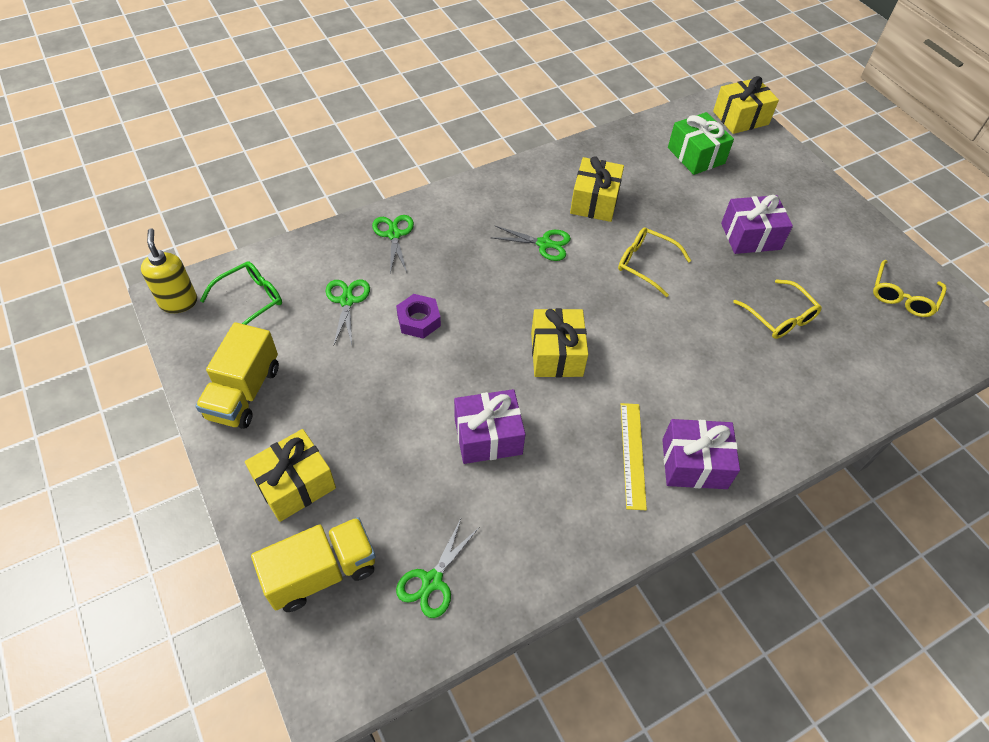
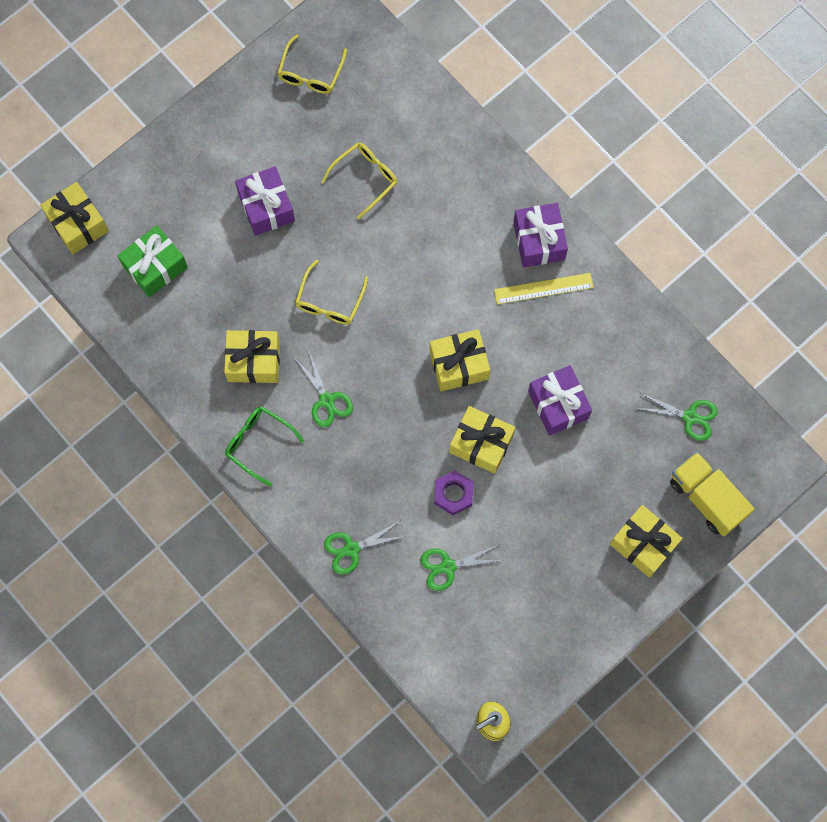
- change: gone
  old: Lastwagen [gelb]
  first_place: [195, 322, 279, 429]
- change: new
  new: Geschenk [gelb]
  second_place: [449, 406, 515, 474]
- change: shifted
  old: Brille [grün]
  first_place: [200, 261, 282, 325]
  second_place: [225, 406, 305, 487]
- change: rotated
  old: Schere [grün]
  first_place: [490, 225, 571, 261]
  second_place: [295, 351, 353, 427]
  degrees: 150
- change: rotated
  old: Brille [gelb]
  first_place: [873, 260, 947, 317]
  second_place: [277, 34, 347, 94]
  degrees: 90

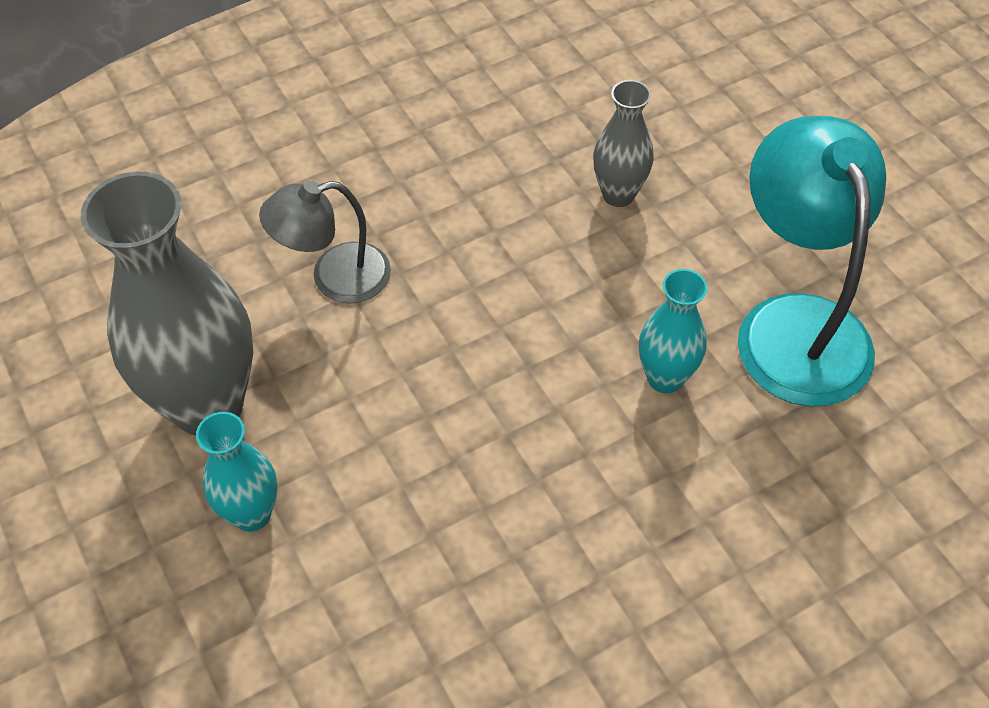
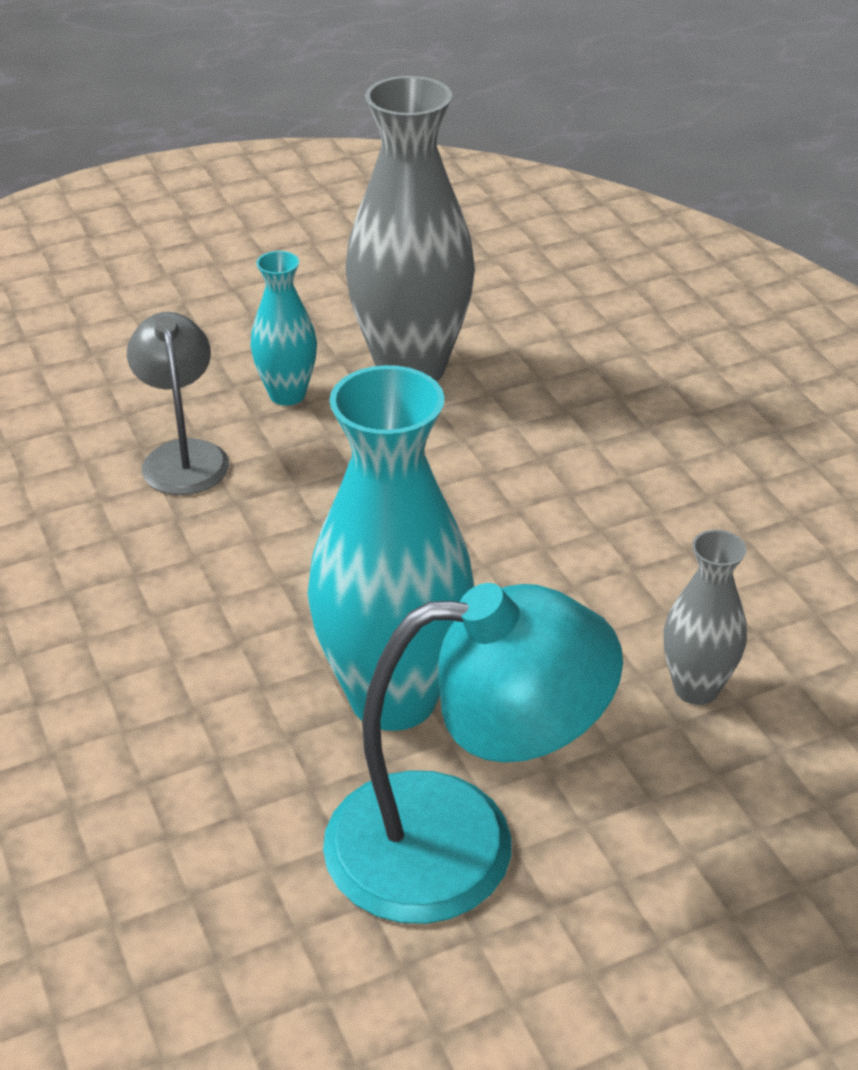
- change: shifted
  old: Lampe [grau]
  first_place: [259, 180, 391, 303]
  second_place: [127, 312, 229, 495]
- change: scaled
  old: Vase [türkis]
  first_place: [639, 269, 707, 393]
  second_place: [308, 365, 474, 731]
  factor: 1.94

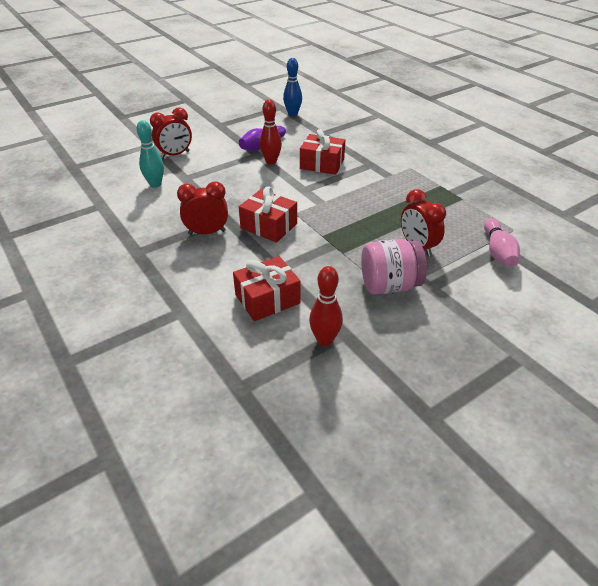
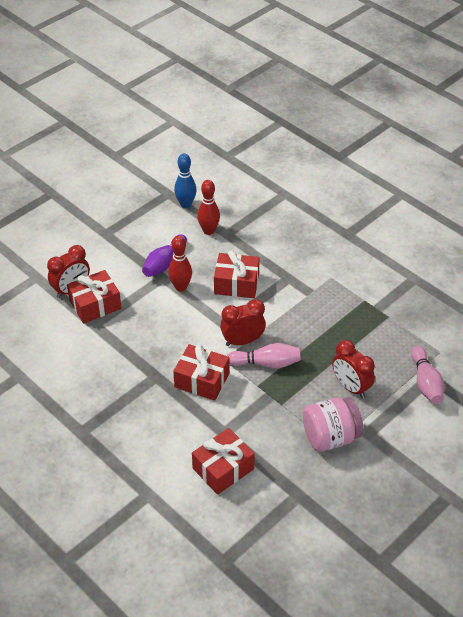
- change: gone
  old: Bowlingkegel [türkis]
  first_place: [137, 120, 164, 188]
- change: new
  new: Geschenk [rot]
  second_place: [67, 270, 121, 324]
- change: new
  new: Bowlingkegel [rosa]
  second_place: [227, 343, 301, 368]
- change: shifted
  old: Wecker [rot]
  first_place: [177, 181, 228, 235]
  second_place: [220, 299, 266, 346]
- change: shifted
  old: Bowlingkegel [rot]
  first_place: [309, 266, 343, 346]
  second_place: [197, 180, 220, 235]

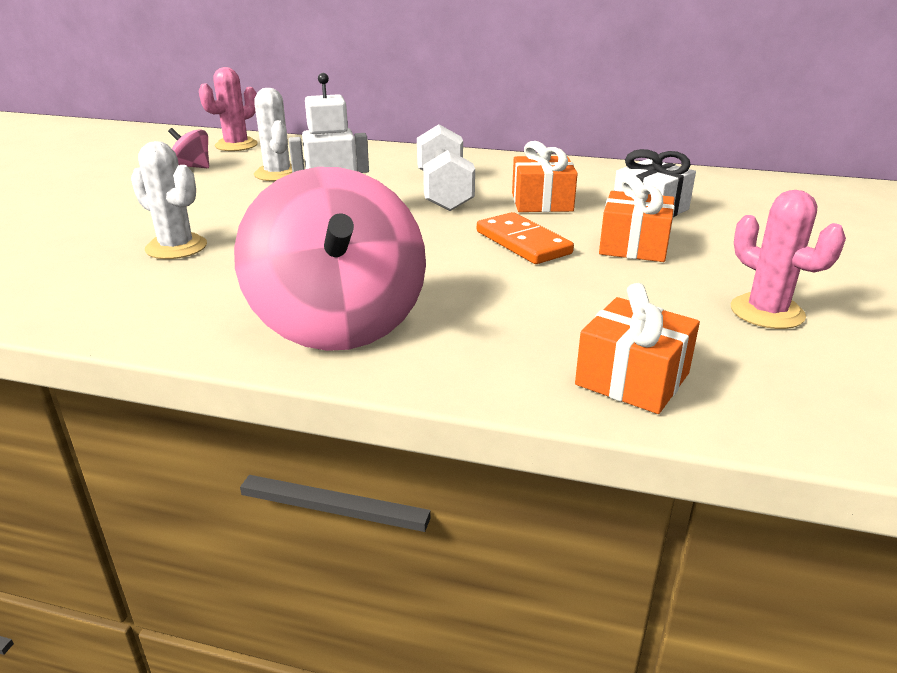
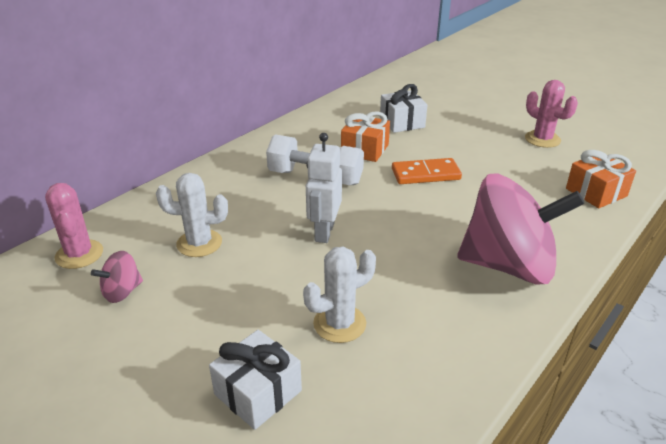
- change: gone
  old: Geschenk [orange]
  first_place: [599, 176, 675, 262]
- change: new
  new: Geschenk [weiß]
  second_place: [209, 330, 302, 430]
- change: rotated
  old: Kaktus [rosa]
  first_place: [731, 190, 846, 329]
  second_place: [525, 80, 578, 148]
  degrees: 60

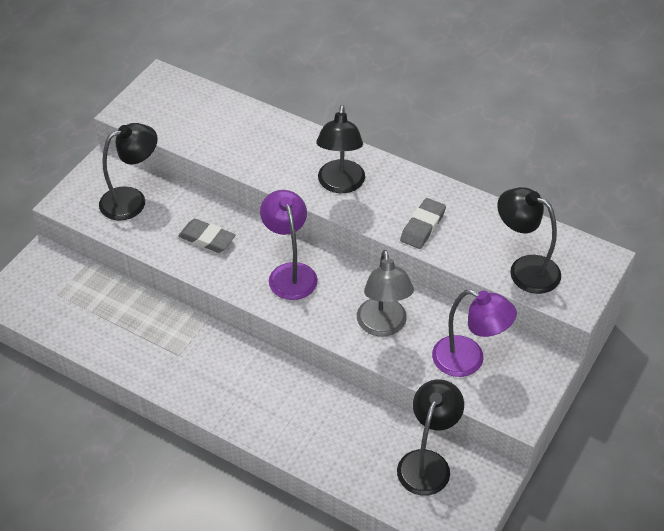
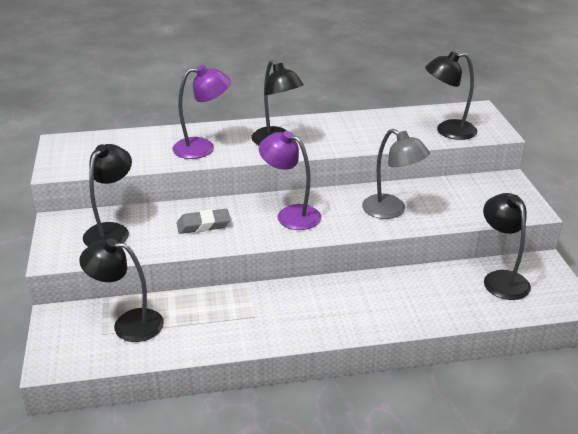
- change: gone
  old: Radiergummi [grau]
  first_place: [400, 198, 446, 249]
- change: new
  new: Lampe [schwarz]
  second_place: [79, 238, 164, 342]
- change: shifted
  old: Lampe [lila]
  first_place: [432, 289, 517, 377]
  second_place: [173, 65, 231, 159]

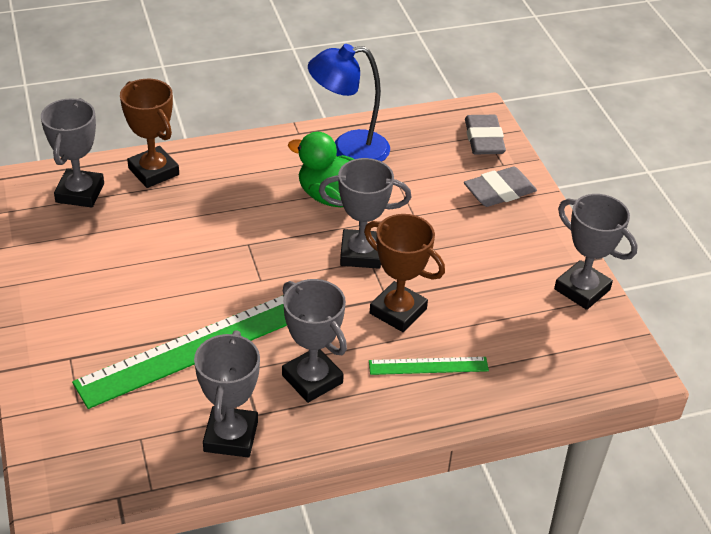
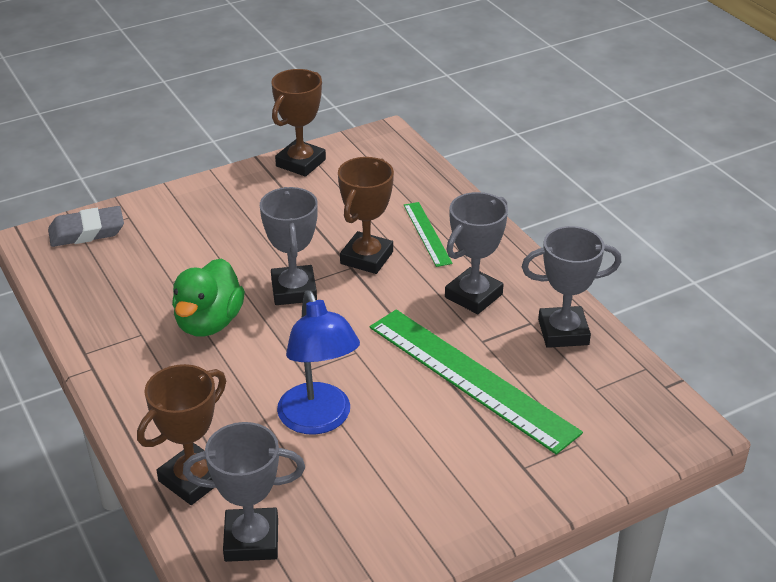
- change: gone
  old: Radiergummi [grau]
  first_place: [464, 167, 537, 207]
- change: shifted
  old: Lampe [blau]
  first_place: [308, 44, 390, 162]
  second_place: [277, 291, 360, 434]
- change: repainted
  old: Pokal [grau]
  new: Pokal [braun]
  first_place: [554, 194, 638, 310]
  second_place: [271, 69, 326, 177]

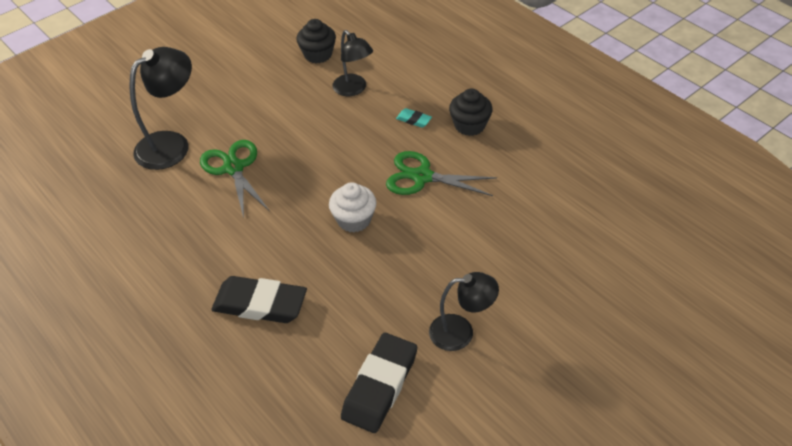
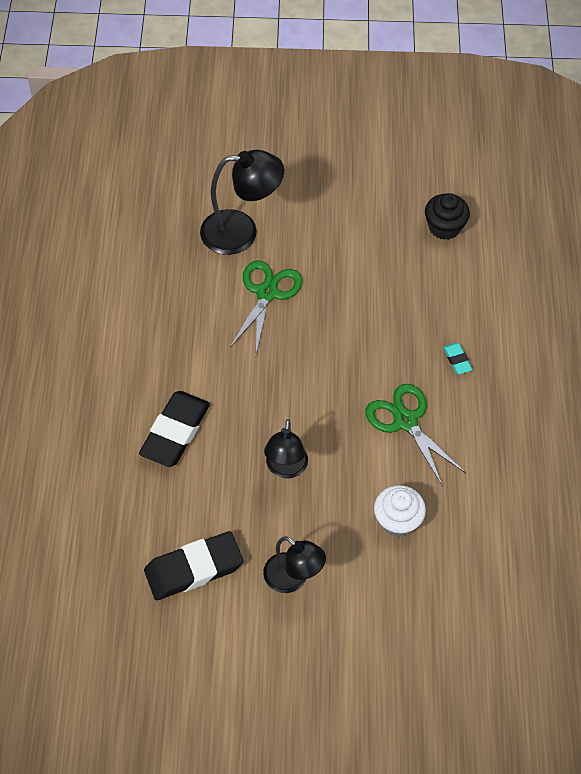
- change: gone
  old: Muffin [schwarz]
  first_place: [449, 89, 492, 136]
- change: shifted
  old: Muffin [weiß]
  first_place: [329, 182, 376, 232]
  second_place: [374, 485, 426, 537]
- change: shifted
  old: Lampe [schwarz]
  first_place: [333, 30, 373, 96]
  second_place: [264, 419, 308, 478]
- change: rotated
  old: Radiergummi [schwarz]
  first_place: [211, 276, 307, 323]
  second_place: [139, 391, 210, 467]
  degrees: 60

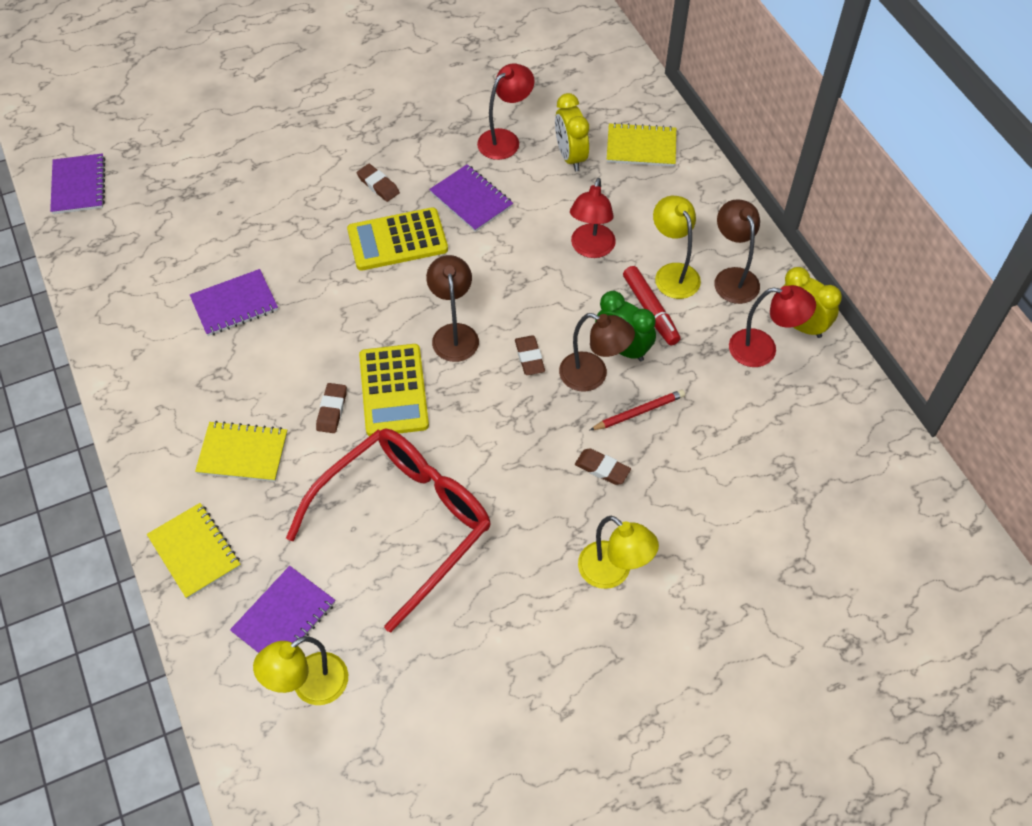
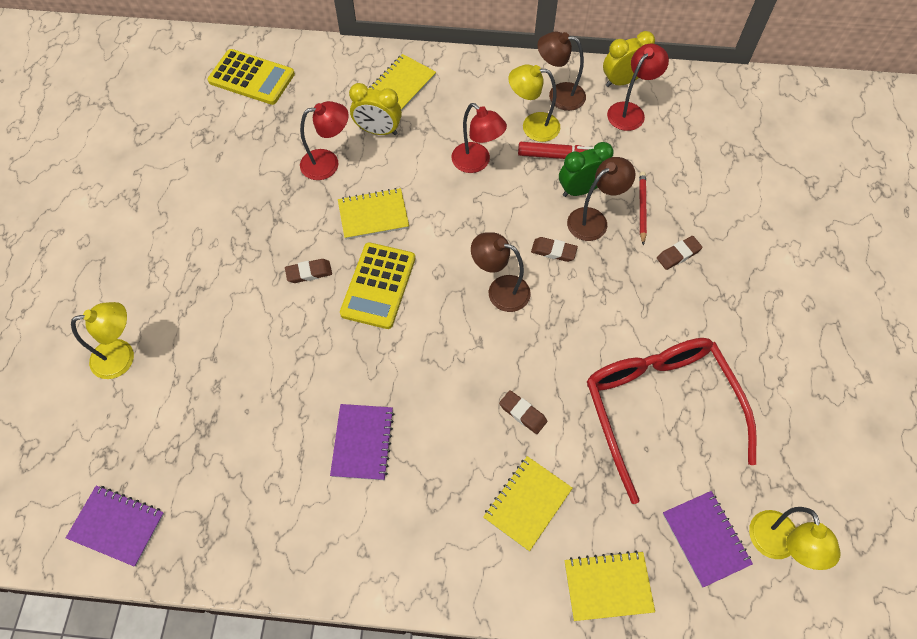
- change: shifted
  old: Taschenrechner [gelb]
  first_place: [359, 344, 429, 436]
  second_place: [207, 49, 295, 105]
- change: shifted
  old: Lampe [gelb]
  first_place: [578, 516, 659, 589]
  second_place: [71, 302, 134, 379]
- change: repainted
  old: Notizbuch [lila]
  new: Notizbuch [gelb]
  first_place: [429, 164, 513, 232]
  second_place: [338, 188, 409, 240]
- change: rotated
  old: Lampe [rot]
  first_place: [477, 63, 534, 160]
  second_place: [300, 101, 349, 180]
  degrees: 90

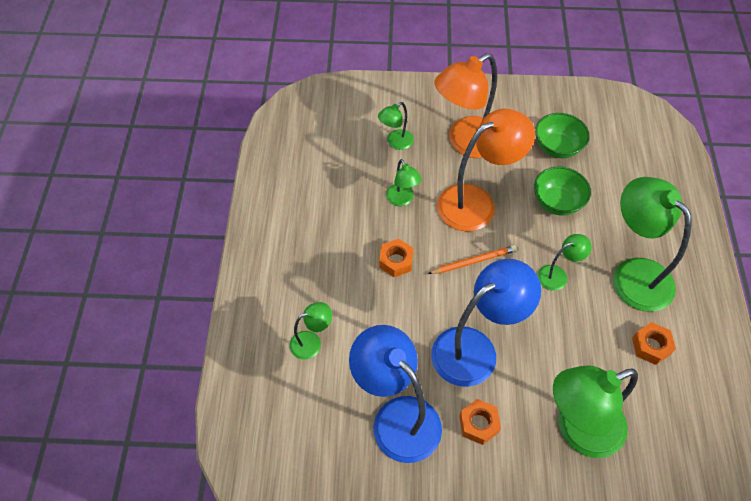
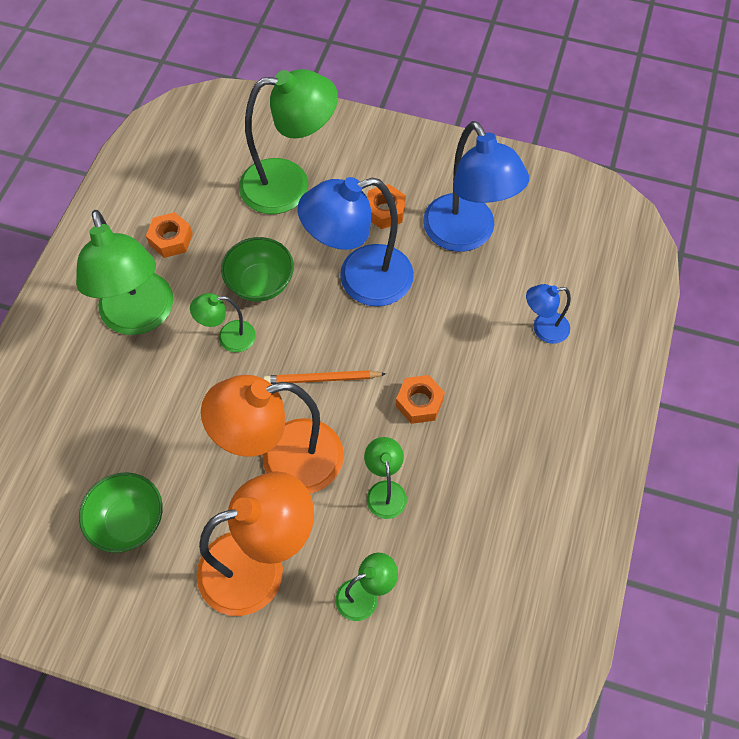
- change: shifted
  old: Schüssel [grün]
  first_place: [534, 166, 591, 216]
  second_place: [221, 237, 294, 302]
- change: repainted
  old: Lampe [grün]
  new: Lampe [blau]
  first_place: [290, 302, 332, 360]
  second_place: [526, 284, 571, 344]

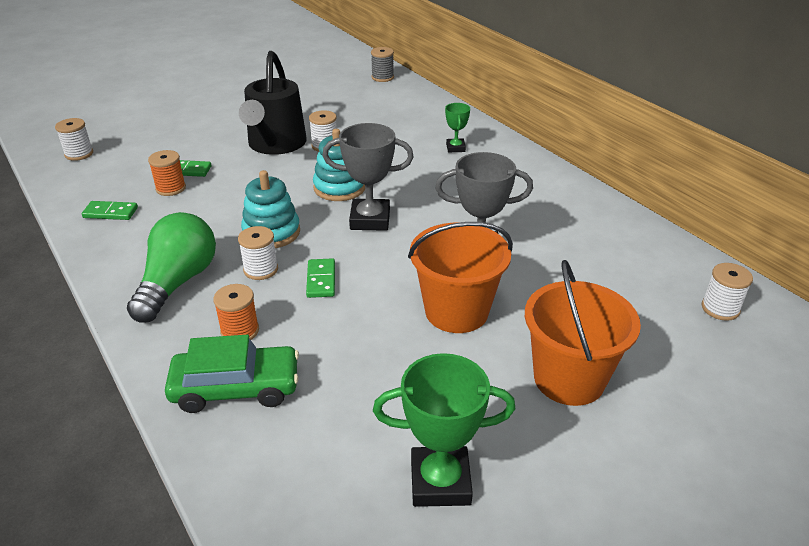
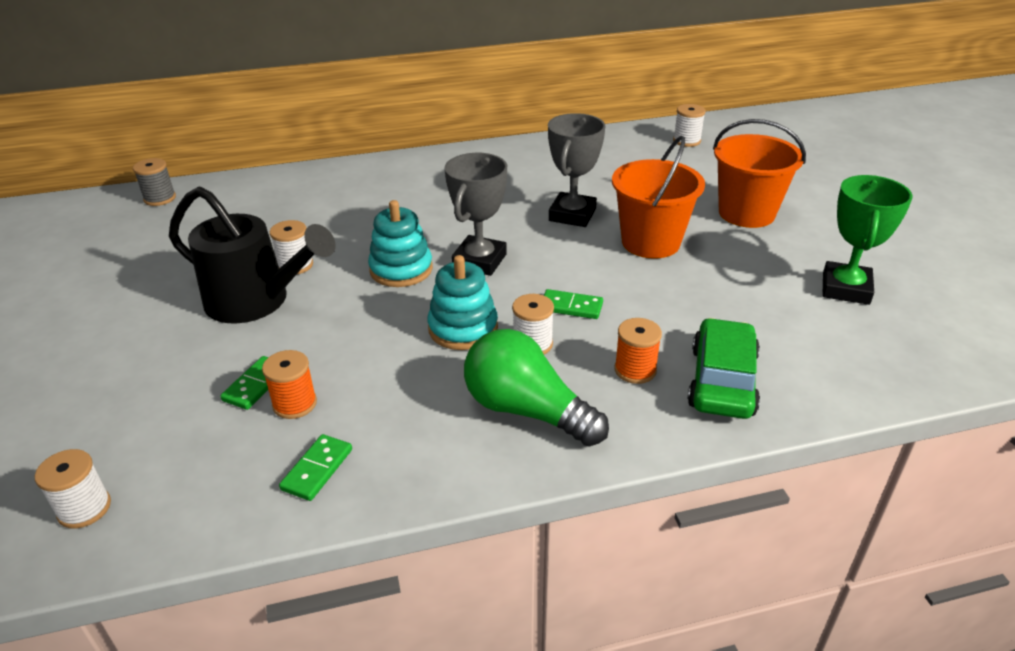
- change: gone
  old: Pokal [grün]
  first_place: [445, 103, 470, 152]

